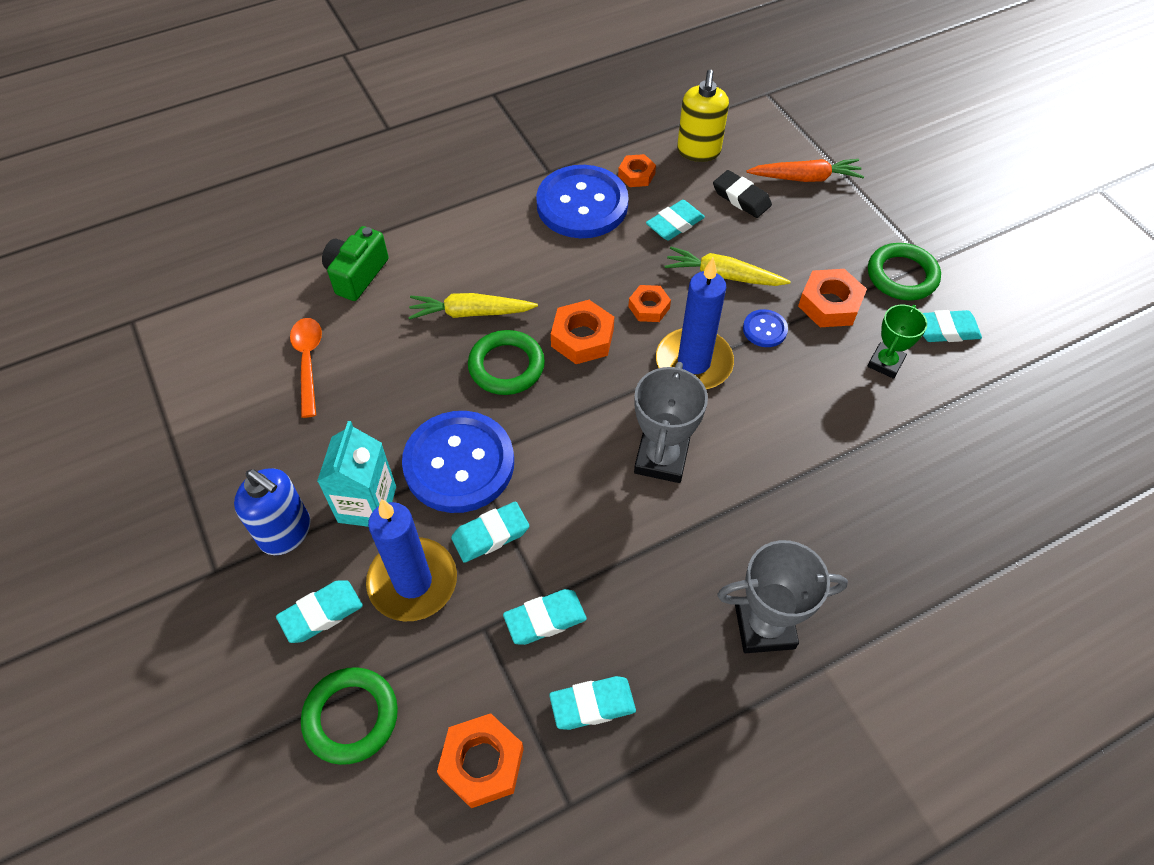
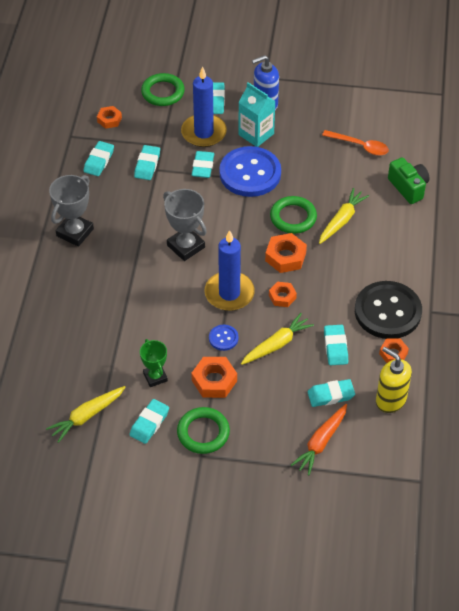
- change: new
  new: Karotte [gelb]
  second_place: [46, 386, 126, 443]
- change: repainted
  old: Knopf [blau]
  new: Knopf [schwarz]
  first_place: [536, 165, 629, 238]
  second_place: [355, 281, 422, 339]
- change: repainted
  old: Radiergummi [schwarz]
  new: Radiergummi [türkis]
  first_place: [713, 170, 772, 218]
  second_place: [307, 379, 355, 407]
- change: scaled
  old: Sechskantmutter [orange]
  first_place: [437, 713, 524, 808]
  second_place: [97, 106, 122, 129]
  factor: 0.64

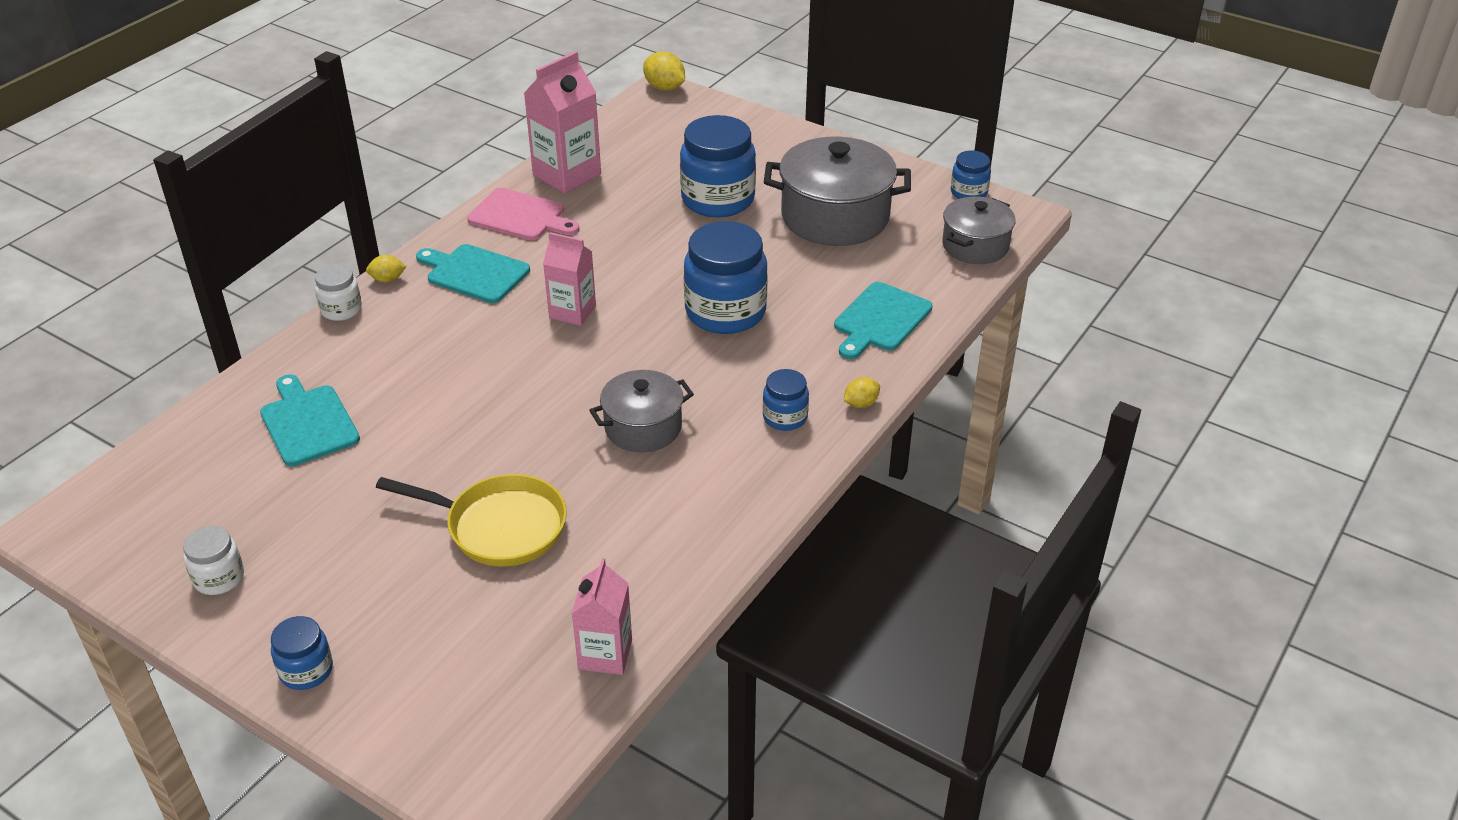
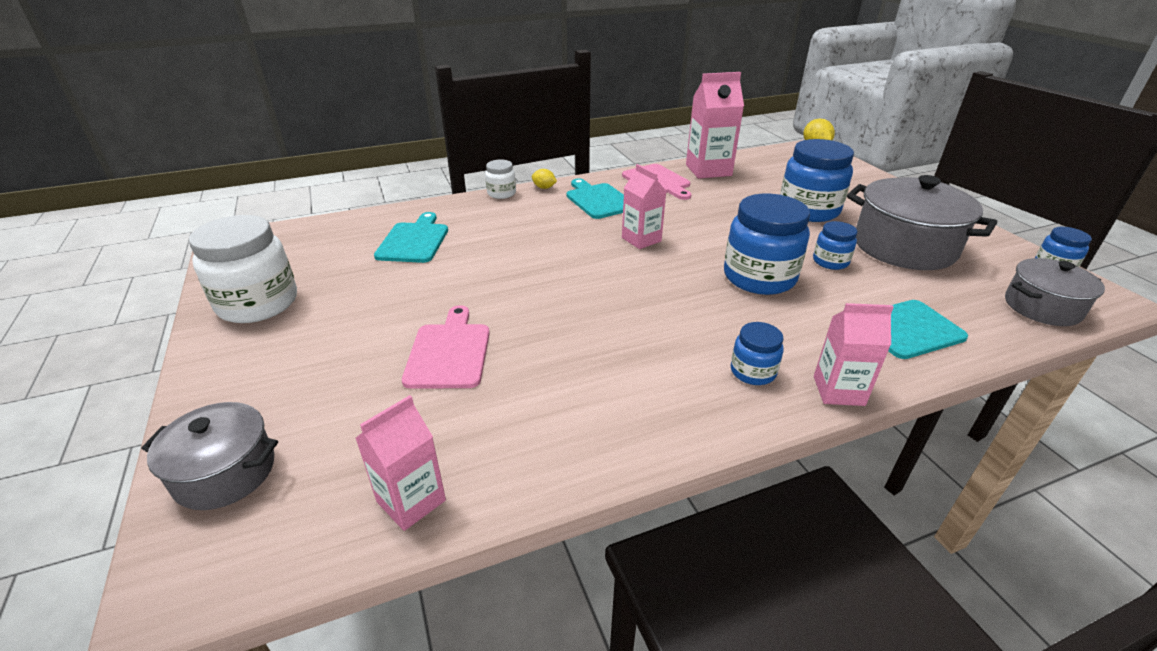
- change: shifted
  old: Einmachglas [blau]
  first_place: [271, 616, 333, 690]
  second_place: [813, 221, 857, 270]
- change: shifted
  old: Kochtopf [grau]
  first_place: [589, 370, 694, 452]
  second_place: [141, 402, 278, 510]
- change: swapped
  old: Pfanne [gelb]
  new: Schneidebrett [rosa]
  first_place: [376, 474, 567, 566]
  second_place: [402, 305, 490, 389]
- change: swapped
  old: Zitrone [gelb]
  new: Getränkekarton [rosa]
  first_place: [843, 377, 880, 408]
  second_place: [814, 303, 894, 406]
- change: scaled
  old: Einmachglas [weiß]
  first_place: [183, 526, 244, 595]
  second_place: [189, 215, 297, 323]
  factor: 1.96

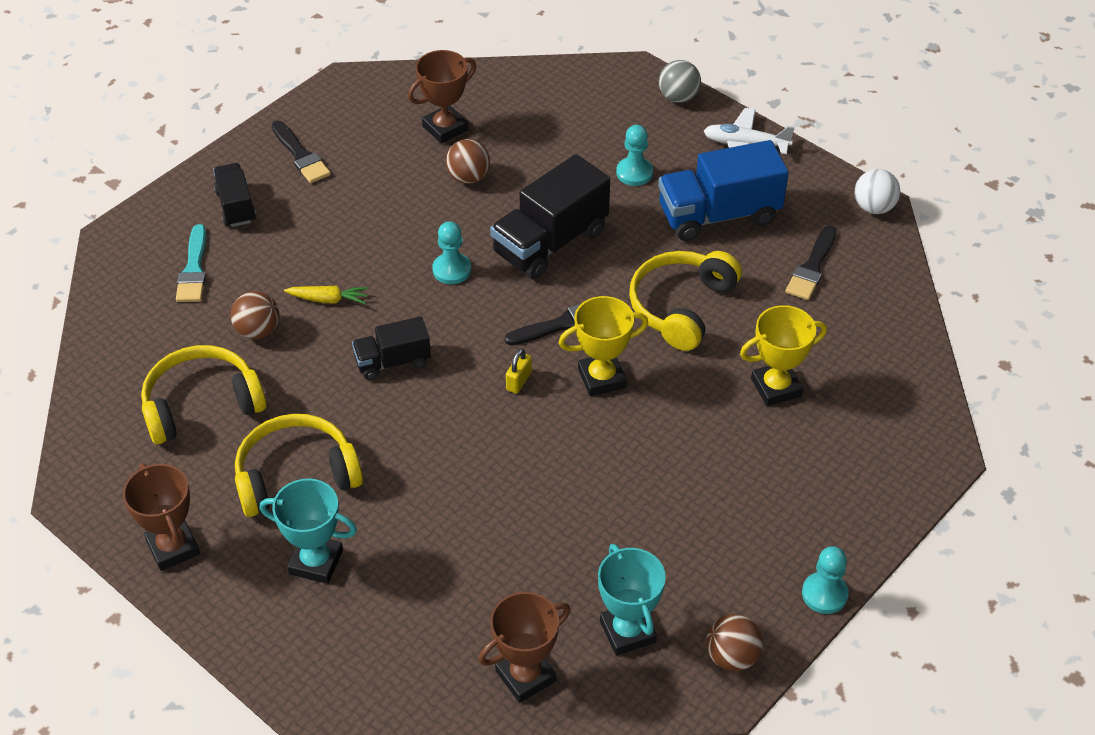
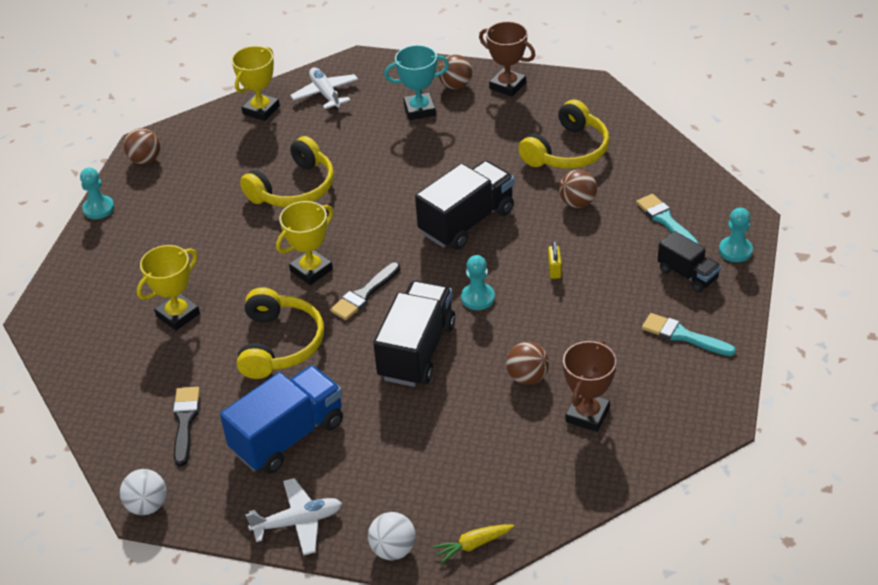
- change: gone
  old: Pokal [türkis]
  first_place: [598, 544, 666, 656]
- change: new
  new: Flugzeug [weiß]
  second_place: [290, 67, 358, 110]
- change: new
  new: Ball [braun]
  second_place: [438, 55, 472, 89]
- change: shifted
  old: Kopfhörer [gelb]
  first_place: [235, 414, 363, 517]
  second_place: [240, 136, 334, 207]
- change: shifted
  old: Karotte [gelb]
  first_place: [284, 286, 369, 304]
  second_place: [432, 524, 514, 564]
- change: shifted
  old: Vorhängeschloss [gelb]
  first_place: [506, 349, 532, 394]
  second_place: [548, 241, 562, 279]
- change: shifted
  old: Bauer [türkis]
  first_place: [616, 125, 653, 186]
  second_place: [719, 208, 753, 262]
- change: repainted
  old: Pinsel [schwarz]
  new: Pinsel [türkis]
  first_place: [272, 121, 331, 183]
  second_place: [642, 313, 736, 356]
- change: repainted
  old: Pokal [braun]
  new: Pokal [gelb]
  first_place: [478, 592, 571, 703]
  second_place: [231, 46, 280, 121]
- change: repainted
  old: Ball [grau]
  new: Ball [weiß]
  first_place: [659, 60, 701, 103]
  second_place: [368, 512, 416, 560]
- change: scaled
  old: Lastwagen [schwarz]
  first_place: [352, 316, 431, 380]
  second_place: [415, 160, 514, 250]
  factor: 1.74

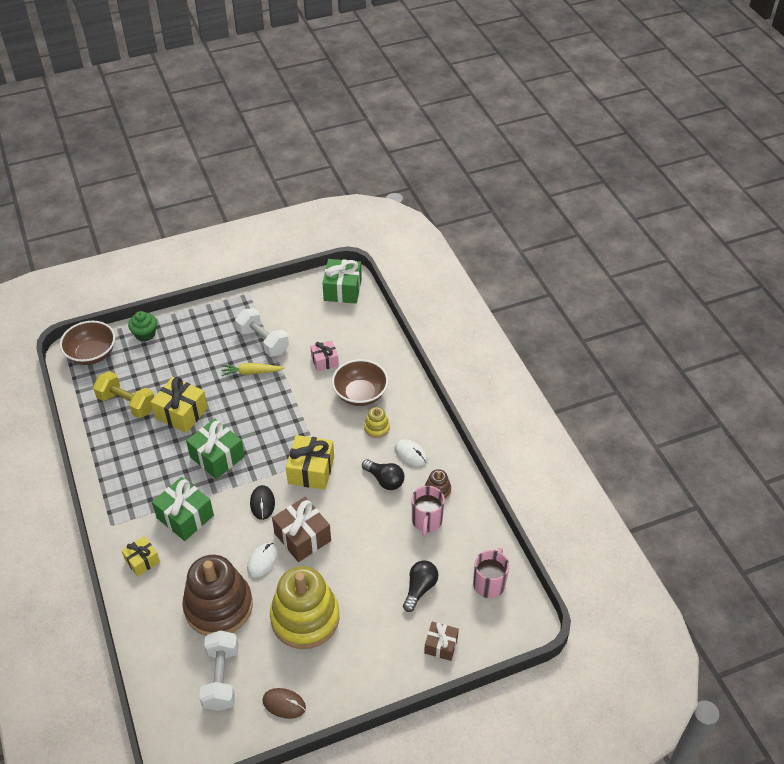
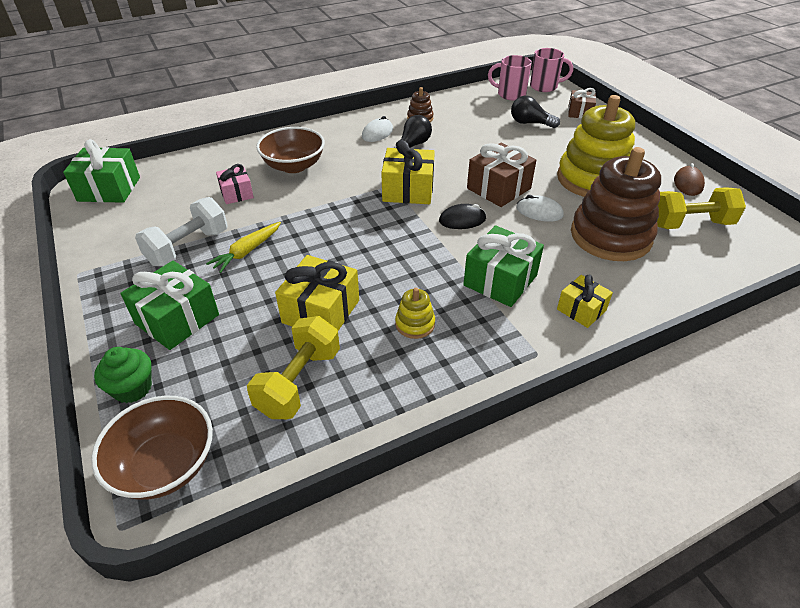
- change: shifted
  old: Geschenk [grün]
  first_place: [186, 418, 245, 479]
  second_place: [120, 261, 219, 350]
- change: shifted
  old: Stapelspielzeug [gelb]
  first_place: [364, 407, 390, 438]
  second_place: [395, 288, 435, 339]
- change: shifted
  old: Tasse [rosa]
  first_place: [412, 486, 445, 537]
  second_place: [530, 48, 573, 92]
- change: repainted
  old: Hantel [weiß]
  new: Hantel [gelb]
  first_place: [199, 630, 239, 711]
  second_place: [657, 187, 746, 229]
- change: rotated
  old: Karotte [gelb]
  first_place: [221, 363, 285, 376]
  second_place: [206, 222, 281, 273]
  degrees: 45

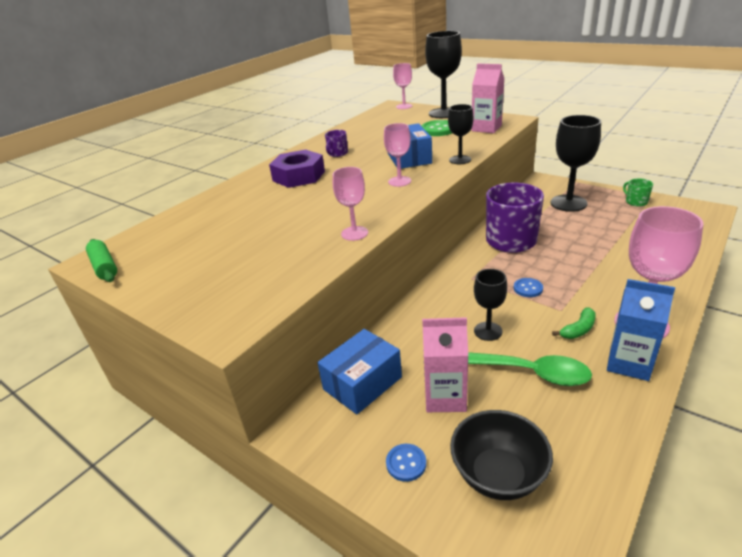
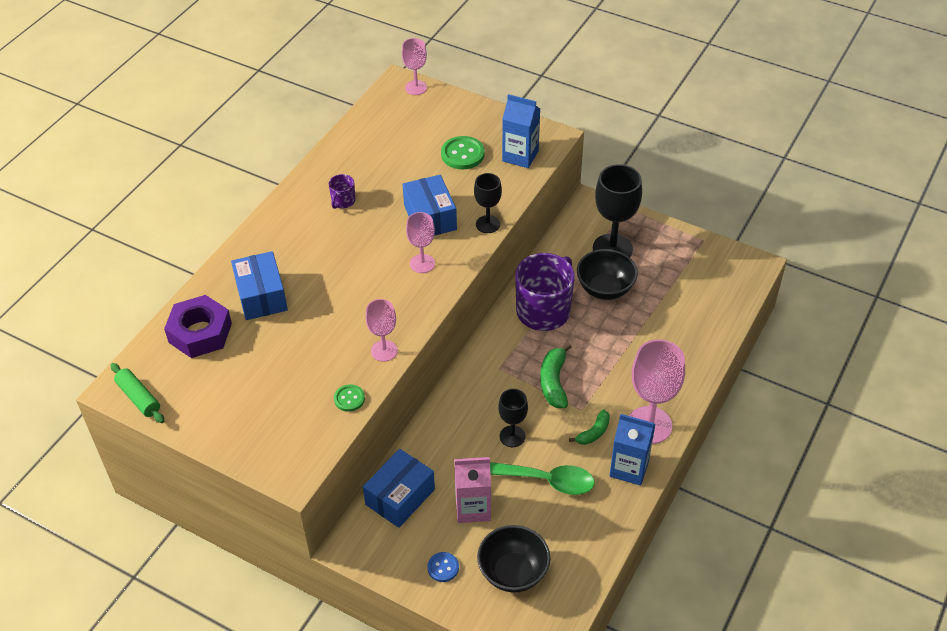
- change: gone
  old: Kelch [schwarz]
  first_place: [425, 31, 462, 118]
- change: gone
  old: Tasse [grün]
  first_place: [623, 178, 653, 207]
- change: new
  new: Schachtel [blau]
  second_place: [231, 251, 288, 320]
- change: new
  new: Knopf [grün]
  second_place: [334, 384, 365, 412]
- change: new
  new: Schüssel [schwarz]
  second_place: [577, 249, 638, 300]
- change: shifted
  old: Sechskantmutter [lila]
  first_place: [269, 150, 325, 188]
  second_place: [164, 295, 232, 358]
- change: swapped
  old: Knopf [blau]
  new: Banane [grün]
  first_place: [514, 278, 543, 297]
  second_place: [540, 343, 572, 408]
- change: repainted
  old: Getränkekarton [rosa]
  new: Getränkekarton [blau]
  first_place: [471, 64, 504, 133]
  second_place: [502, 94, 541, 168]

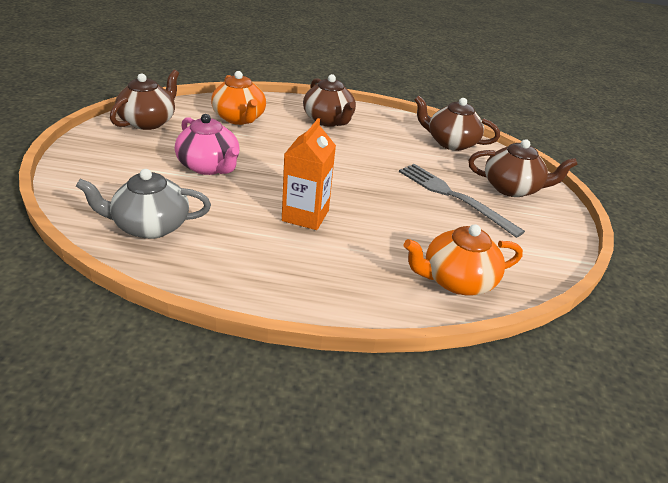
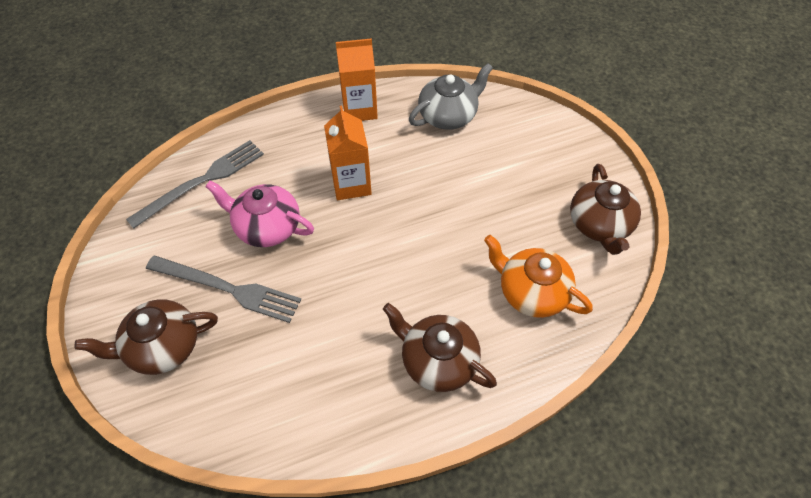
- change: gone
  old: Teekanne [braun]
  first_place: [414, 96, 500, 151]
- change: new
  new: Getränkekarton [orange]
  second_place: [336, 38, 378, 121]
- change: shifted
  old: Teekanne [rosa]
  first_place: [175, 114, 239, 175]
  second_place: [205, 181, 314, 247]
- change: swapped
  old: Teekanne [orange]
  new: Gabel [grau]
  first_place: [404, 224, 523, 295]
  second_place: [126, 140, 264, 229]

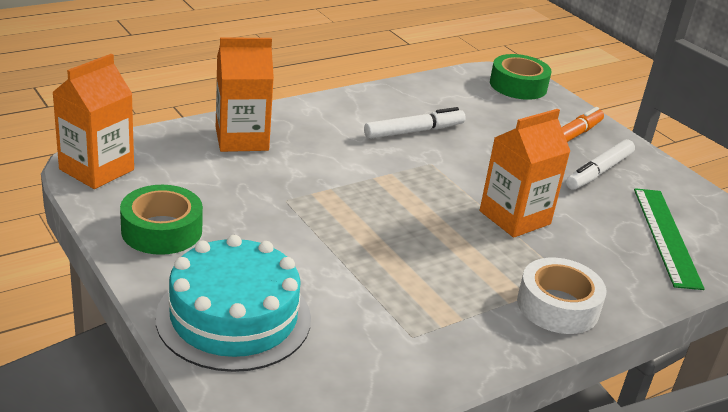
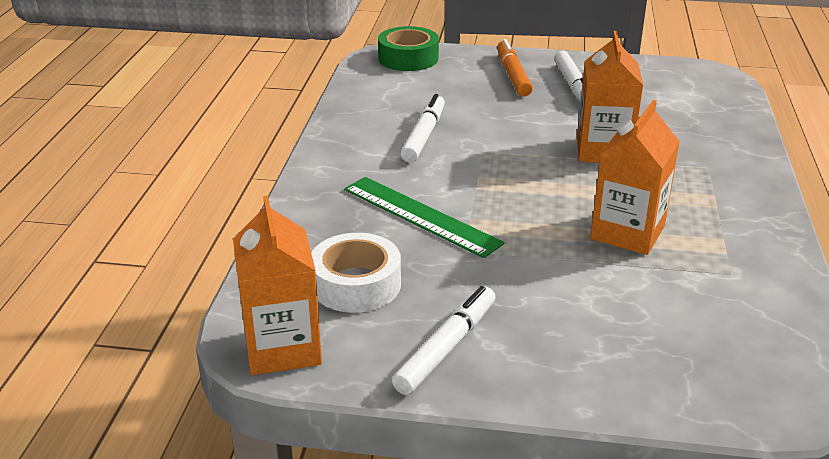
- change: gone
  old: Kuchen [türkis]
  first_place: [155, 235, 311, 372]
- change: shifted
  old: Getränkekarton [orange]
  first_place: [216, 37, 274, 152]
  second_place: [590, 100, 680, 255]
- change: shifted
  old: Klebeband [weiß]
  first_place: [517, 258, 606, 334]
  second_place: [311, 233, 401, 313]
- change: shifted
  old: Lineal [grün]
  first_place: [634, 188, 705, 290]
  second_place: [344, 177, 505, 258]
- change: swapped
  old: Klebeband [grün]
  new: Filzstift [weiß]
  first_place: [120, 185, 203, 255]
  second_place: [392, 286, 496, 395]

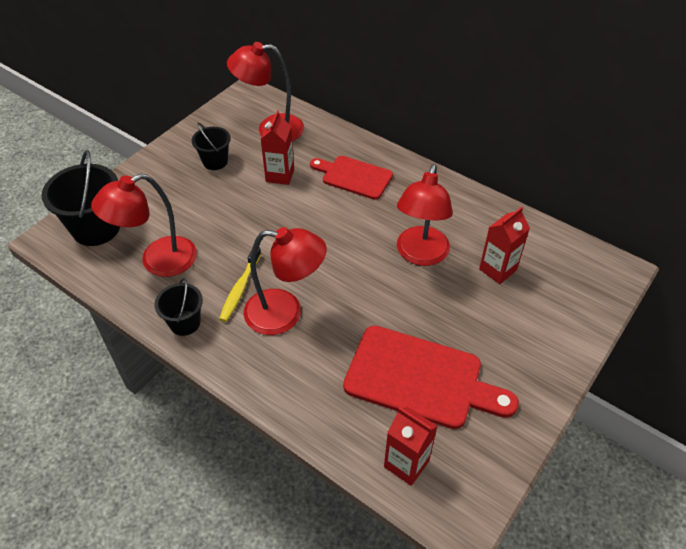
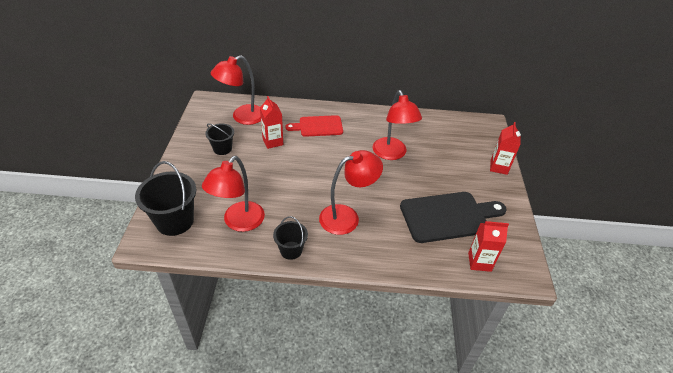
- change: gone
  old: Zahnbürste [gelb]
  first_place: [219, 247, 261, 322]
- change: shifted
  old: Getränkekarton [rot]
  first_place: [479, 207, 530, 284]
  second_place: [490, 122, 521, 175]
- change: repainted
  old: Schneidebrett [rot]
  new: Schneidebrett [schwarz]
  first_place: [343, 325, 519, 429]
  second_place: [400, 192, 507, 243]

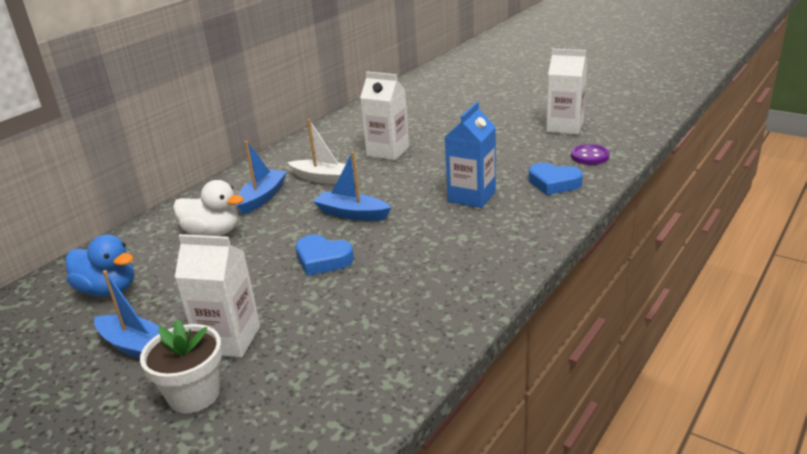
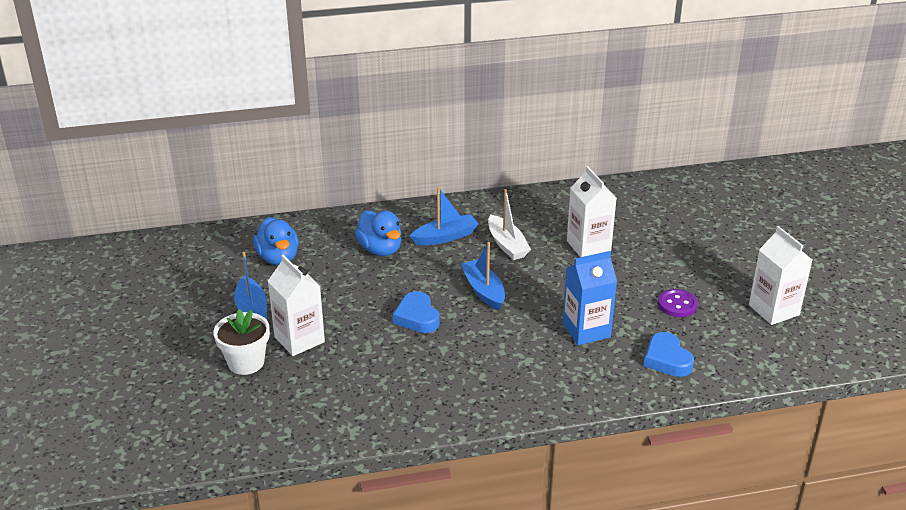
- change: shifted
  old: Knopf [lila]
  first_place: [571, 144, 610, 165]
  second_place: [658, 289, 698, 317]
- change: repainted
  old: Ente [weiß]
  new: Ente [blau]
  first_place: [173, 180, 244, 236]
  second_place: [355, 210, 402, 256]

